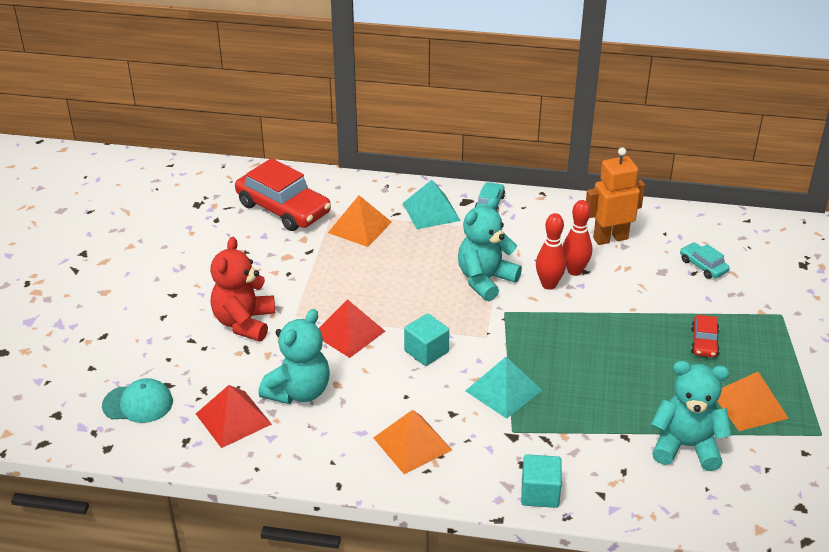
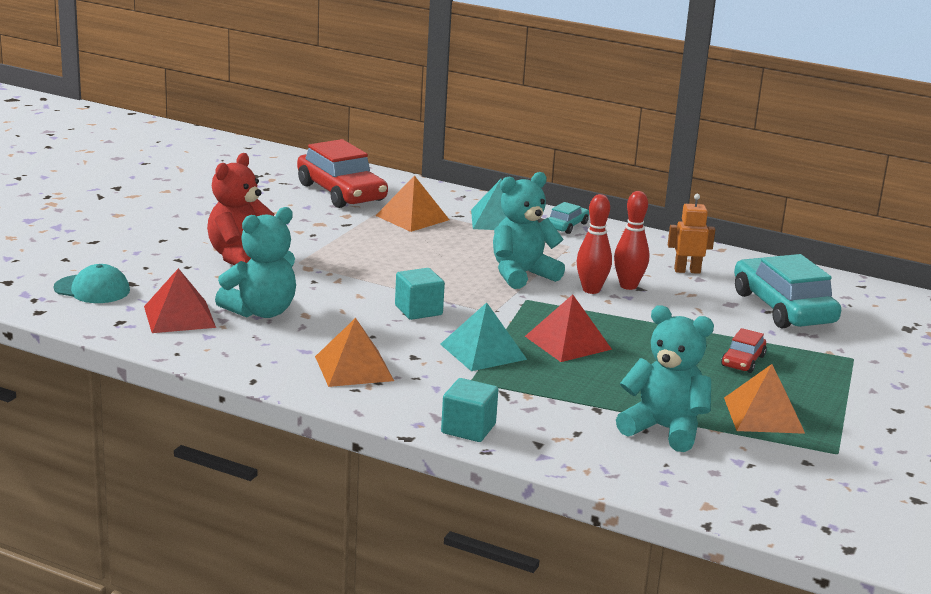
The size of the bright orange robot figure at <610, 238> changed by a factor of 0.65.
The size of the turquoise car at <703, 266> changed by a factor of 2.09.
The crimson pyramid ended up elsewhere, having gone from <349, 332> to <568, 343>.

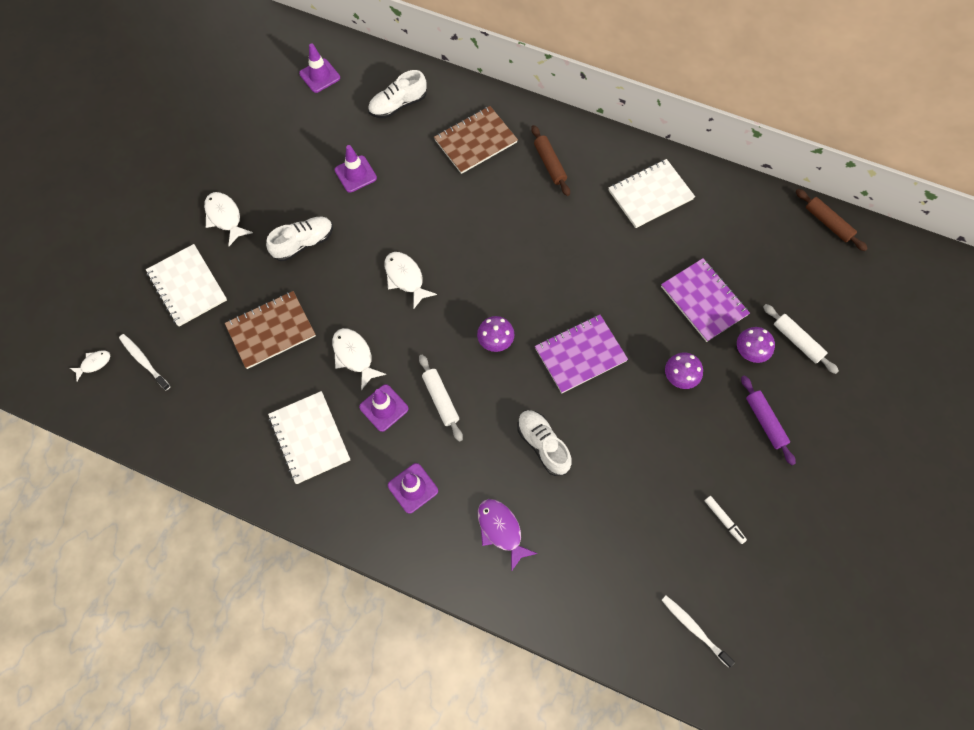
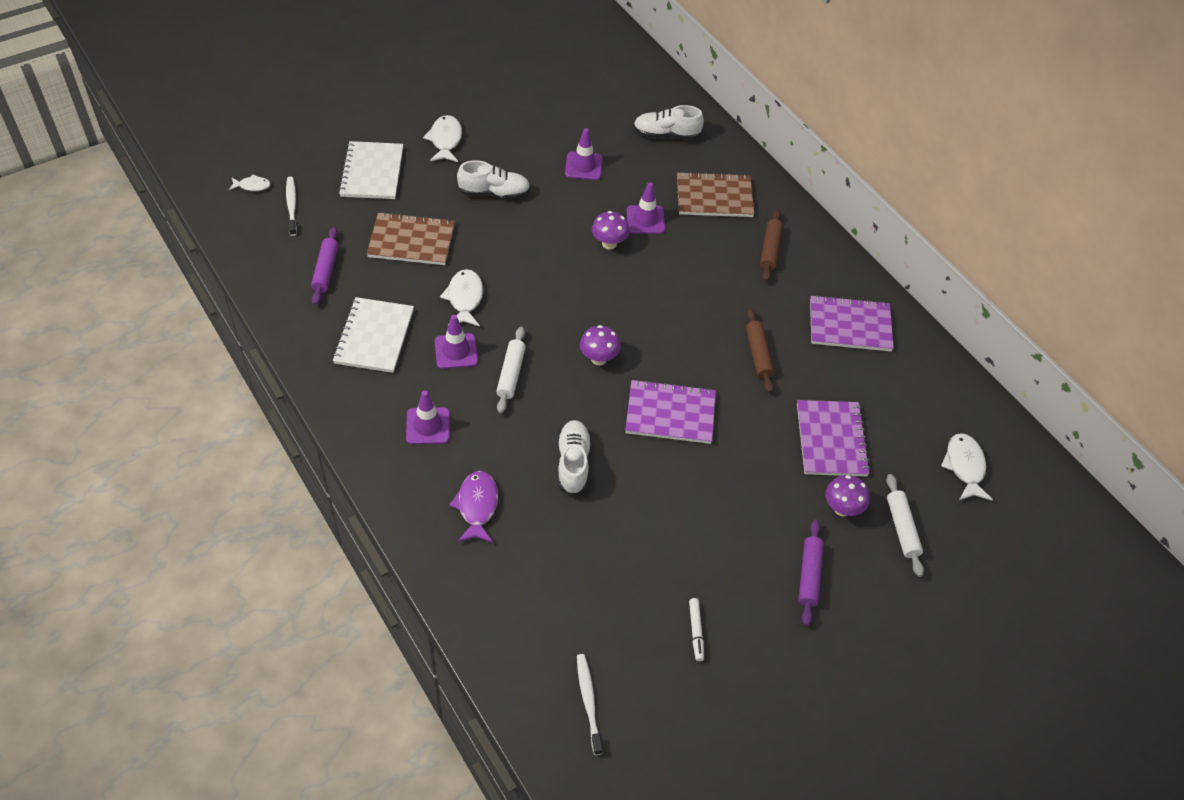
The royal purple road cone ended up elsewhere, having gone from <319, 76> to <645, 220>.
What was the pure white notebook at <650, 195> turned into the royal purple notebook at <850, 325>.
The dark brown dough roller ended up elsewhere, having gone from <828, 223> to <758, 355>.
The pure white fish ended up elsewhere, having gone from <405, 278> to <964, 467>.
The royal purple toadstool ended up elsewhere, having gone from <679, 378> to <609, 244>.
The second view gained the royal purple dough roller at <326, 270>.

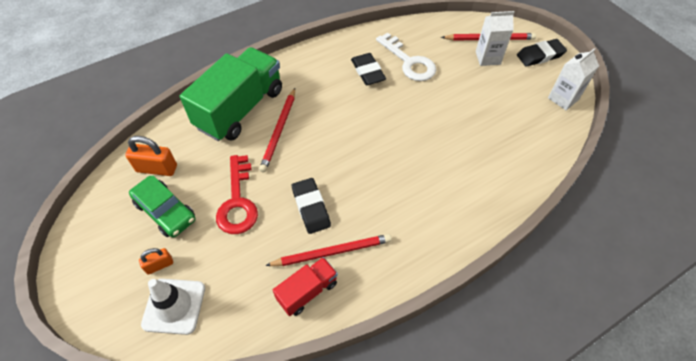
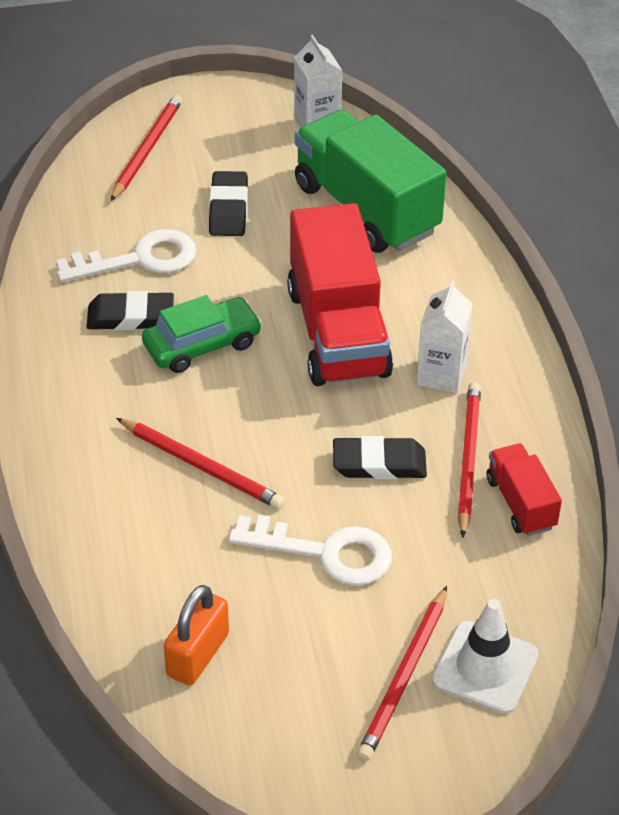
The pure white juice carton ended up elsewhere, having gone from <487, 58> to <441, 375>.
The black pencil eraser ended up elsewhere, having gone from <540, 55> to <228, 209>.
The emerald truck ended up elsewhere, having gone from <240, 109> to <366, 209>.
What was the crimson door key at <238, 201> turned into the pure white door key at <325, 552>.
The emerald car ended up elsewhere, having gone from <165, 211> to <202, 345>.
Where the bright orange lock stood at <159, 265>, the crimson pencil came to stand at <404, 677>.
The second view gained the crimson truck at <337, 332>.

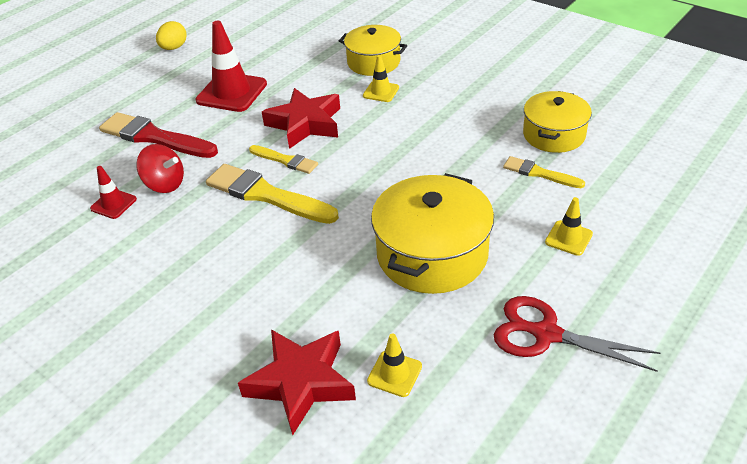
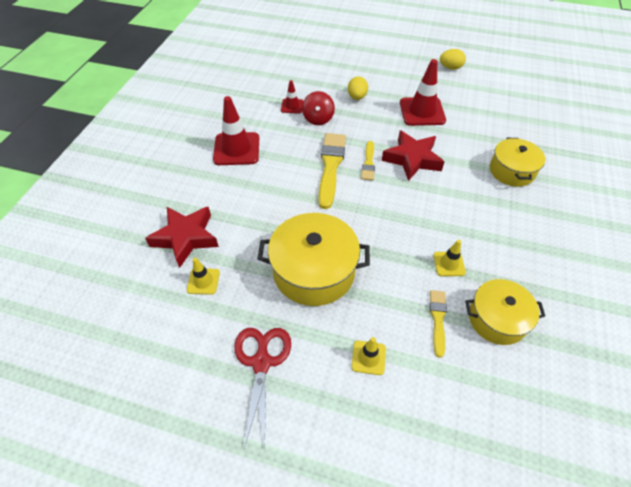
The bright yellow road cone ended up elsewhere, having gone from <381, 92> to <449, 264>.
Where the crimson paint brush stood at <154, 137>, the bright yellow toy egg came to stand at <357, 97>.
The second view gained the crimson road cone at <236, 149>.

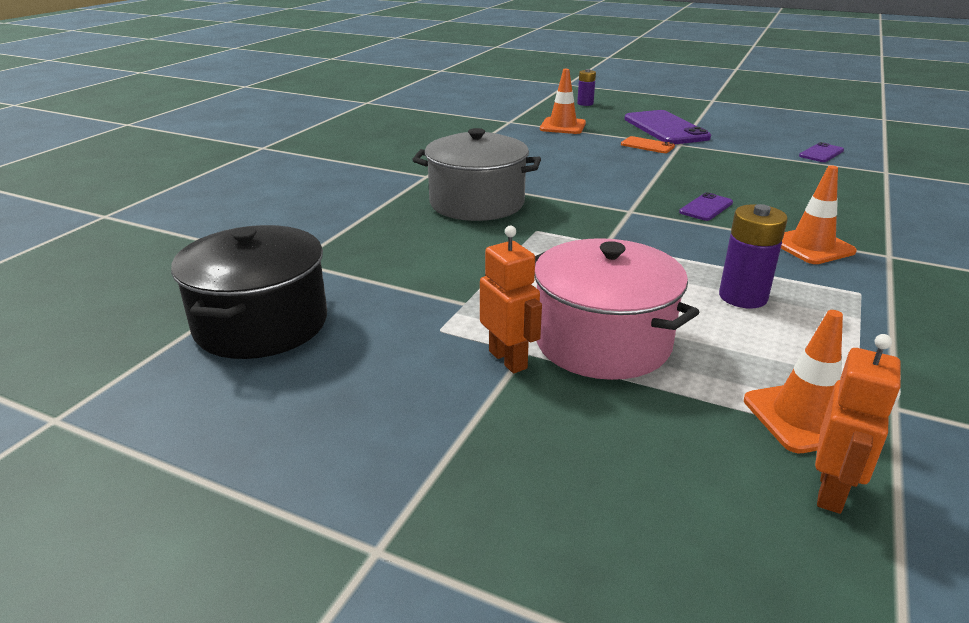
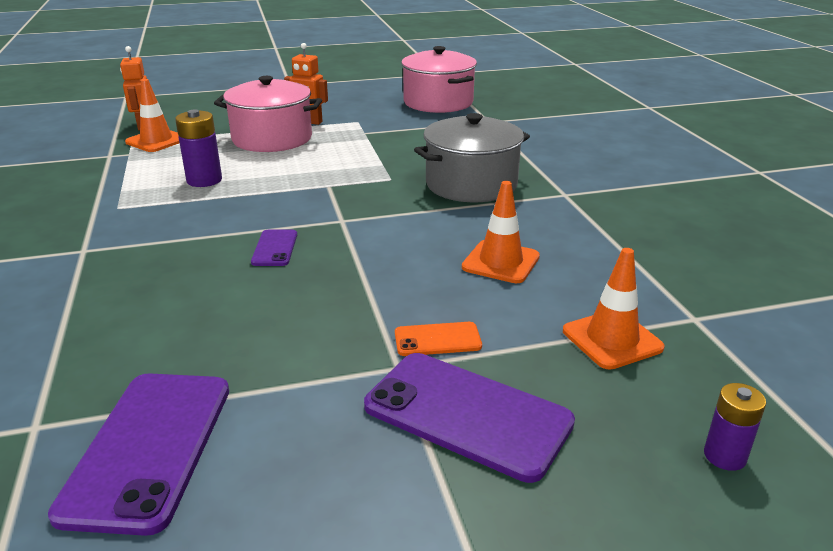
The size of the royal purple smartphone at <821, 153> changed by a factor of 2.02.
The bright orange road cone ended up elsewhere, having gone from <811, 246> to <501, 262>.
What was the black stockpot at <261, 324> turned into the rose-pink stockpot at <438, 102>.

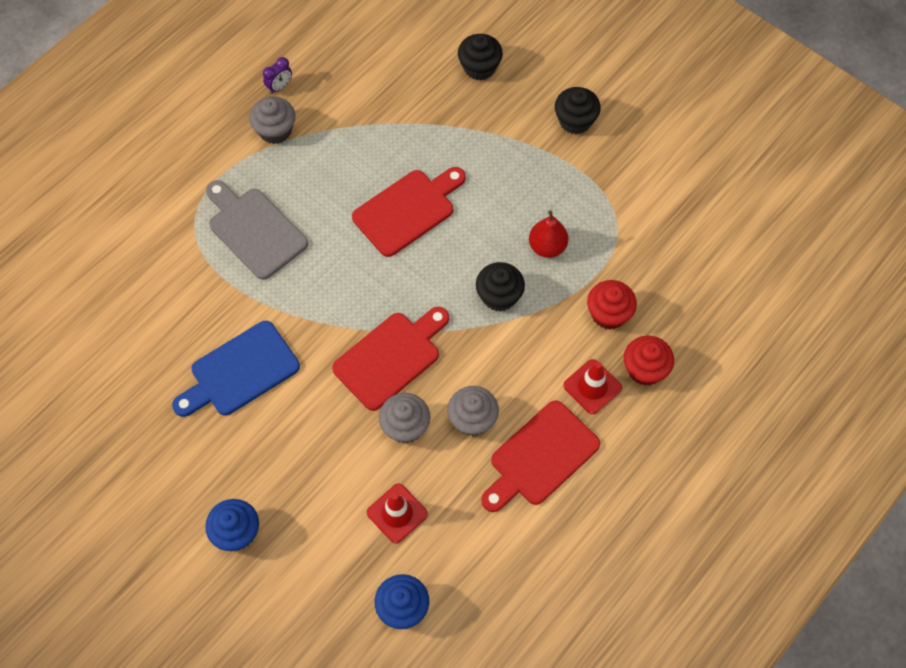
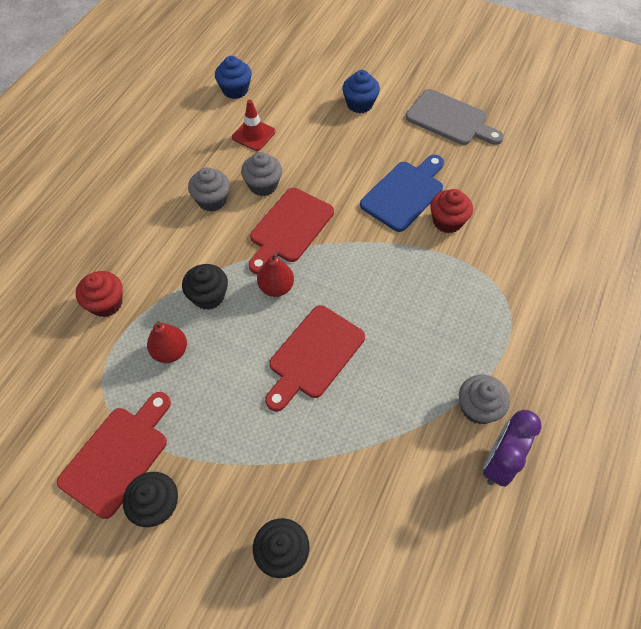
The size of the royal purple alarm clock at <279, 87> changed by a factor of 1.91.
The gray cutting board ended up elsewhere, having gone from <254, 230> to <450, 119>.
The crimson muffin ended up elsewhere, having gone from <645, 369> to <447, 221>.
The second view lost the crimson road cone at <592, 387>.
The crimson cutting board ended up elsewhere, having gone from <540, 457> to <118, 456>.
The second view gained the crimson pear at <276, 287>.

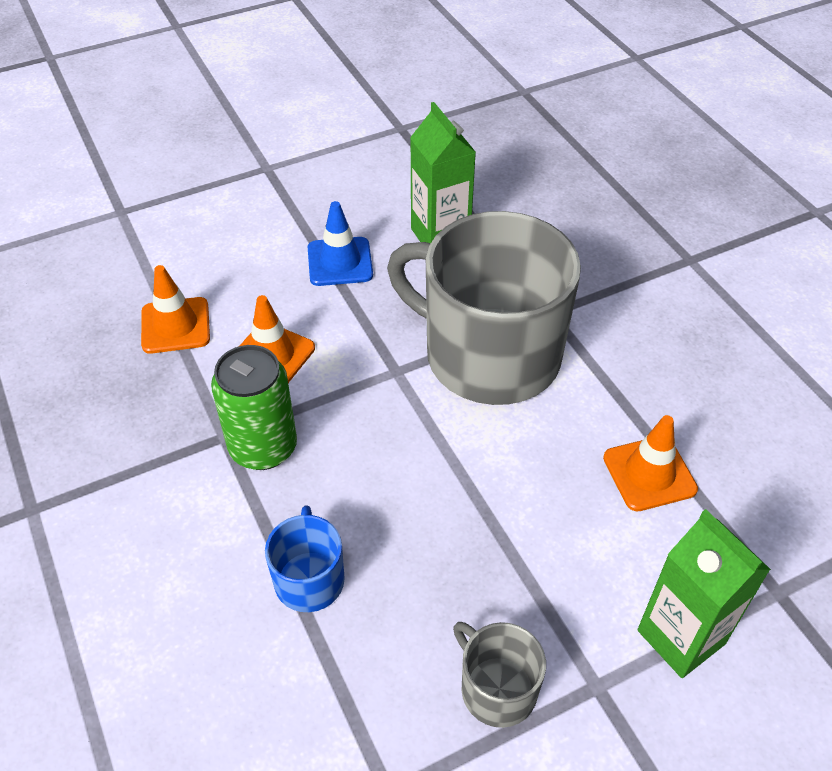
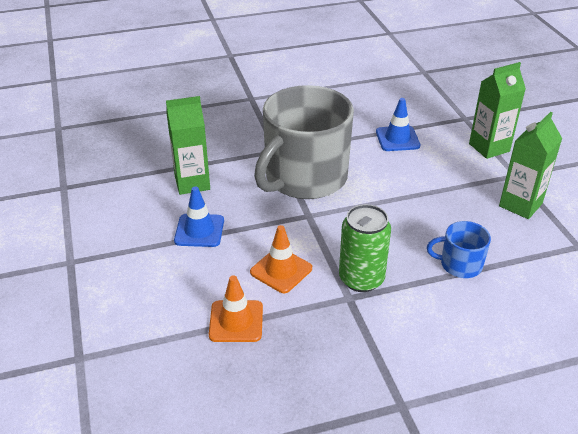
What was the bright orange road cone at <649, 473> turned into the cobalt road cone at <397, 139>.
Where the gray coffee mug stood at <497, 688>, the emerald juice carton came to stand at <520, 205>.

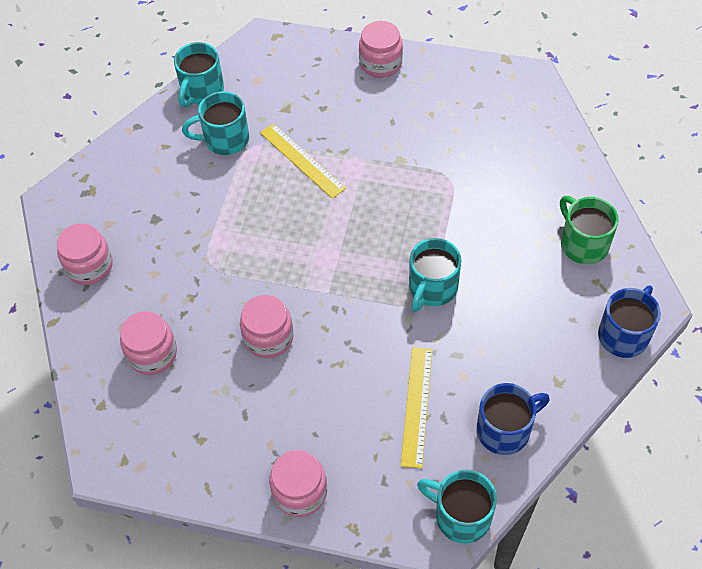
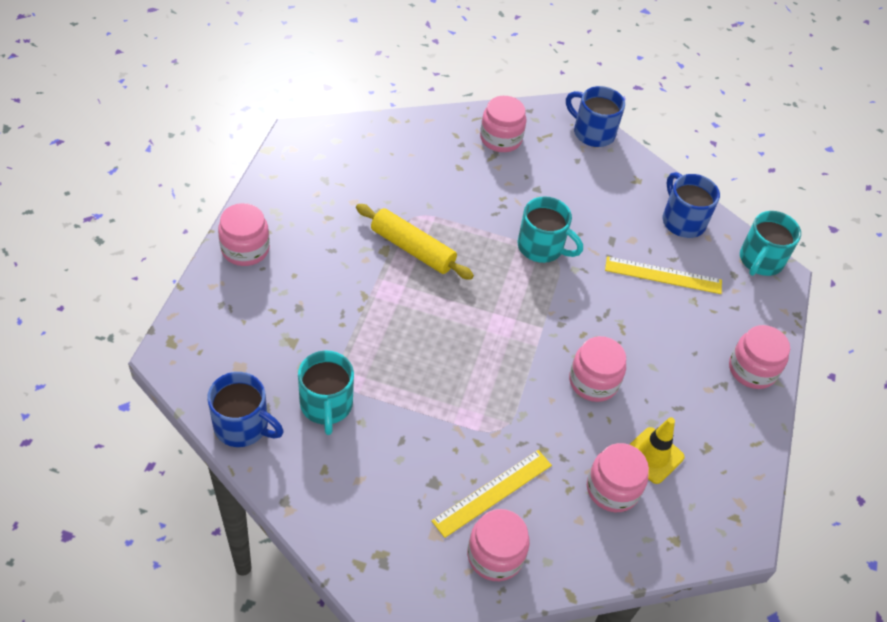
What was the turquoise coffee mug at <202, 91> turned into the cobalt coffee mug at <243, 426>.
The bright yellow ruler ended up elsewhere, having gone from <302, 160> to <492, 493>.
Where the emerald coffee mug stood at <583, 244>, the rose-pink jar came to stand at <501, 138>.
The second view gained the bright yellow dough roller at <412, 249>.
The second view gained the bright yellow road cone at <653, 455>.

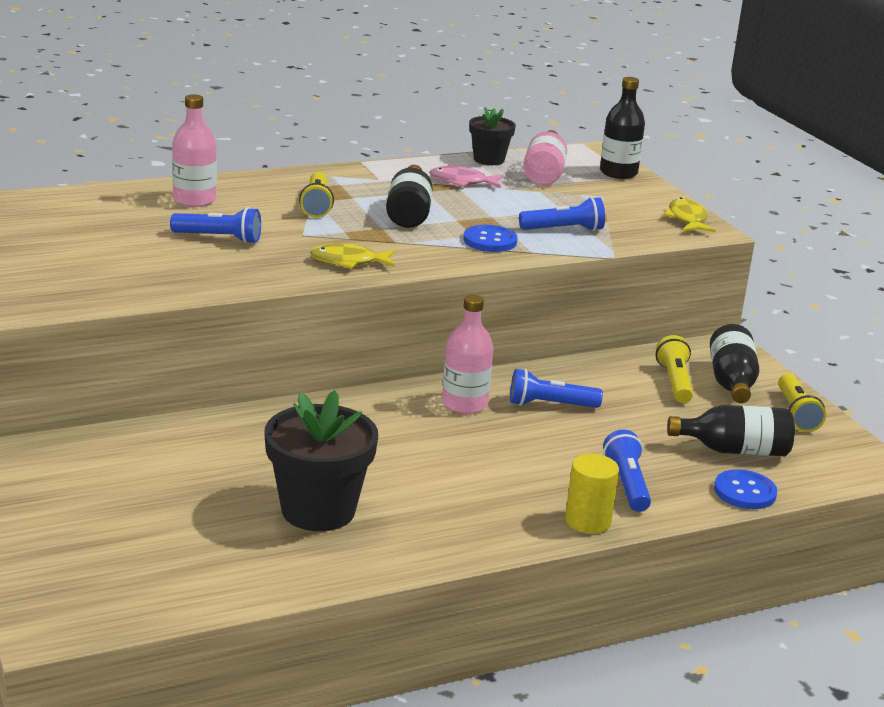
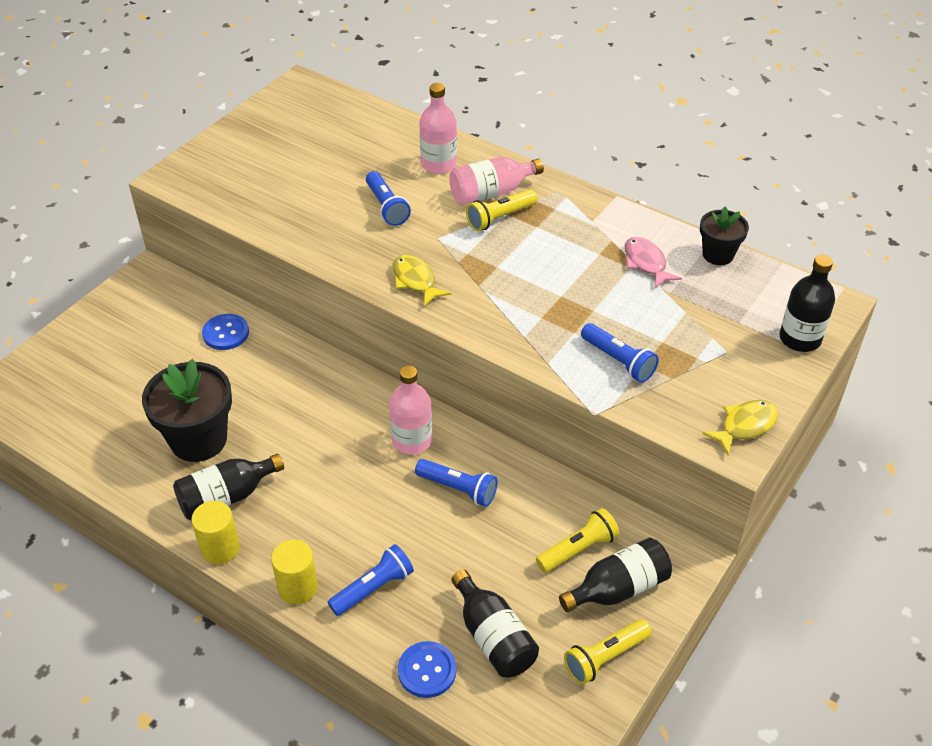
The rose-pink bottle ended up elsewhere, having gone from <544, 173> to <491, 193>.
The black bottle ended up elsewhere, having gone from <409, 212> to <226, 497>.
The cobalt button ended up elsewhere, having gone from <490, 241> to <226, 333>.
The cobalt flashlight at <550, 405> ended up facing another way, 150 degrees clockwise from before.
The second view gained the bright yellow cylinder shape at <220, 548>.

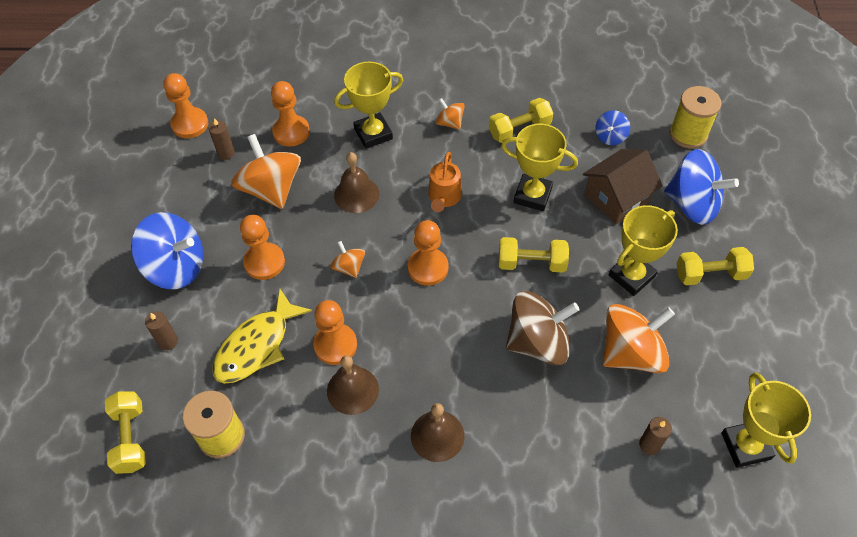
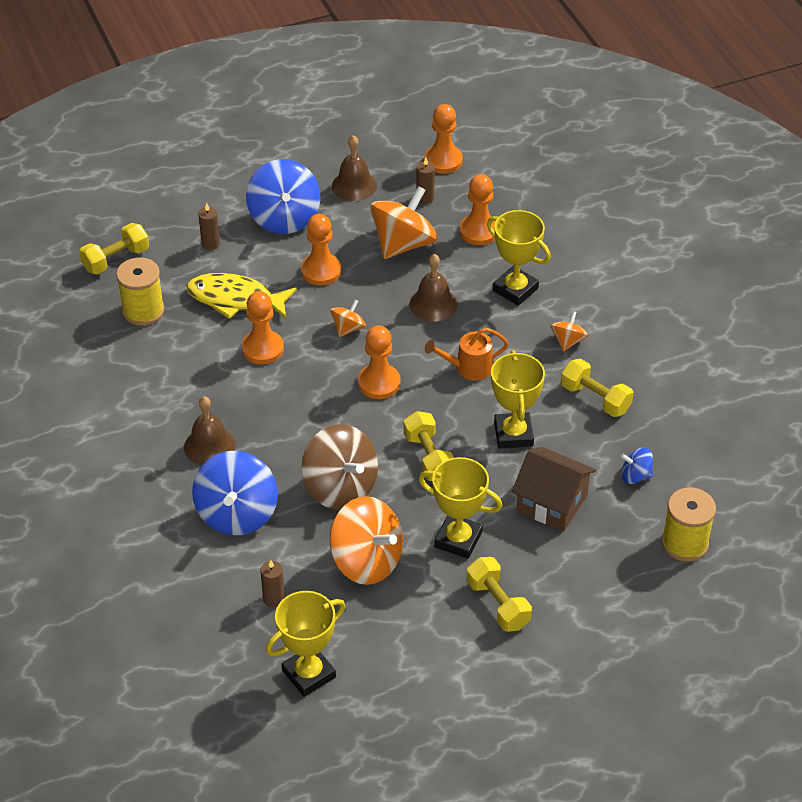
The cobalt toy top ended up elsewhere, having gone from <692, 204> to <237, 514>.
The dark brown hand bell ended up elsewhere, having gone from <352, 390> to <354, 185>.

